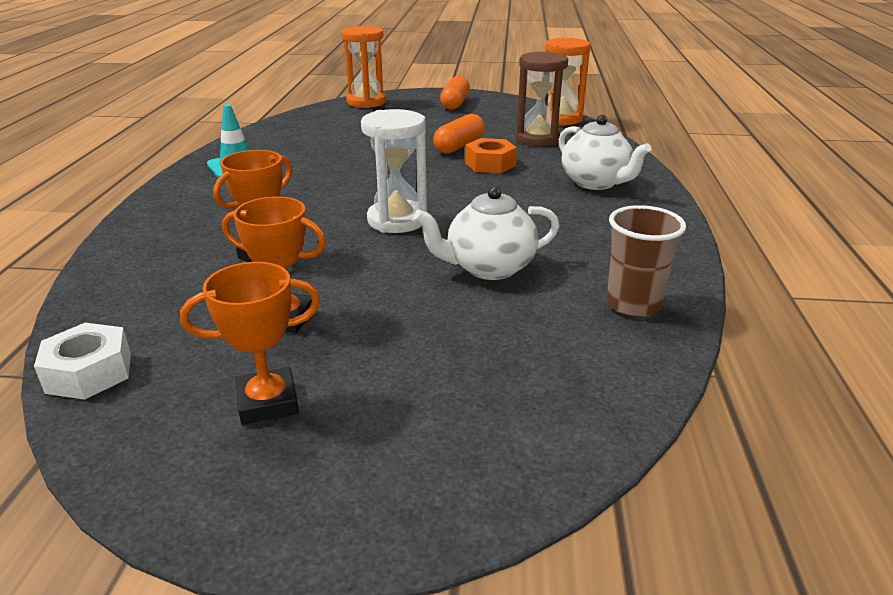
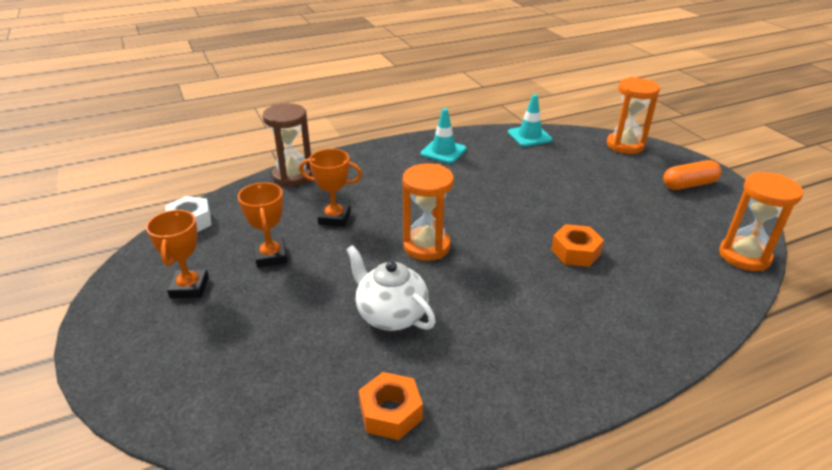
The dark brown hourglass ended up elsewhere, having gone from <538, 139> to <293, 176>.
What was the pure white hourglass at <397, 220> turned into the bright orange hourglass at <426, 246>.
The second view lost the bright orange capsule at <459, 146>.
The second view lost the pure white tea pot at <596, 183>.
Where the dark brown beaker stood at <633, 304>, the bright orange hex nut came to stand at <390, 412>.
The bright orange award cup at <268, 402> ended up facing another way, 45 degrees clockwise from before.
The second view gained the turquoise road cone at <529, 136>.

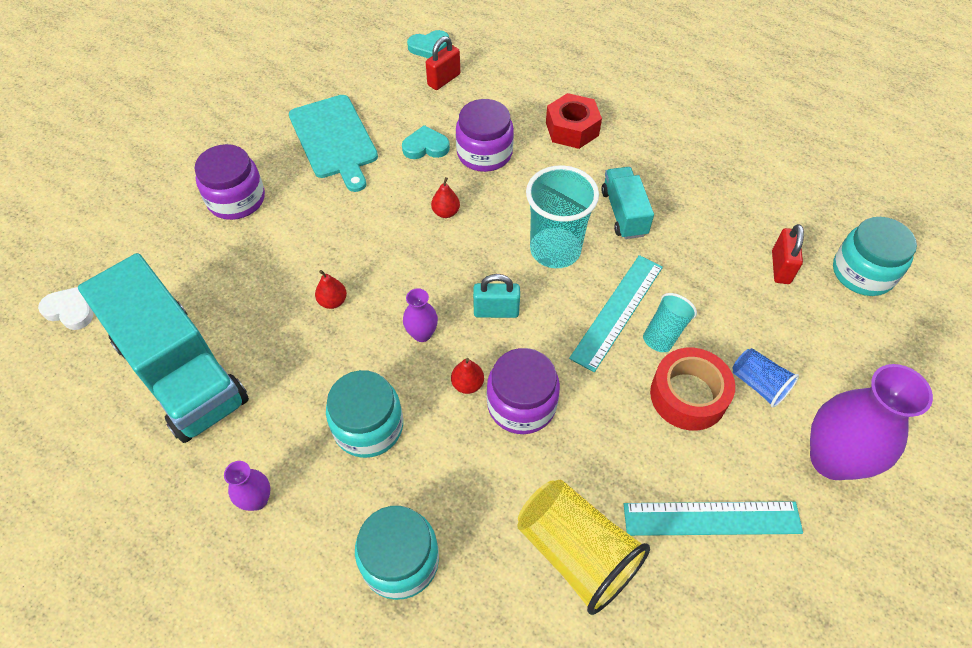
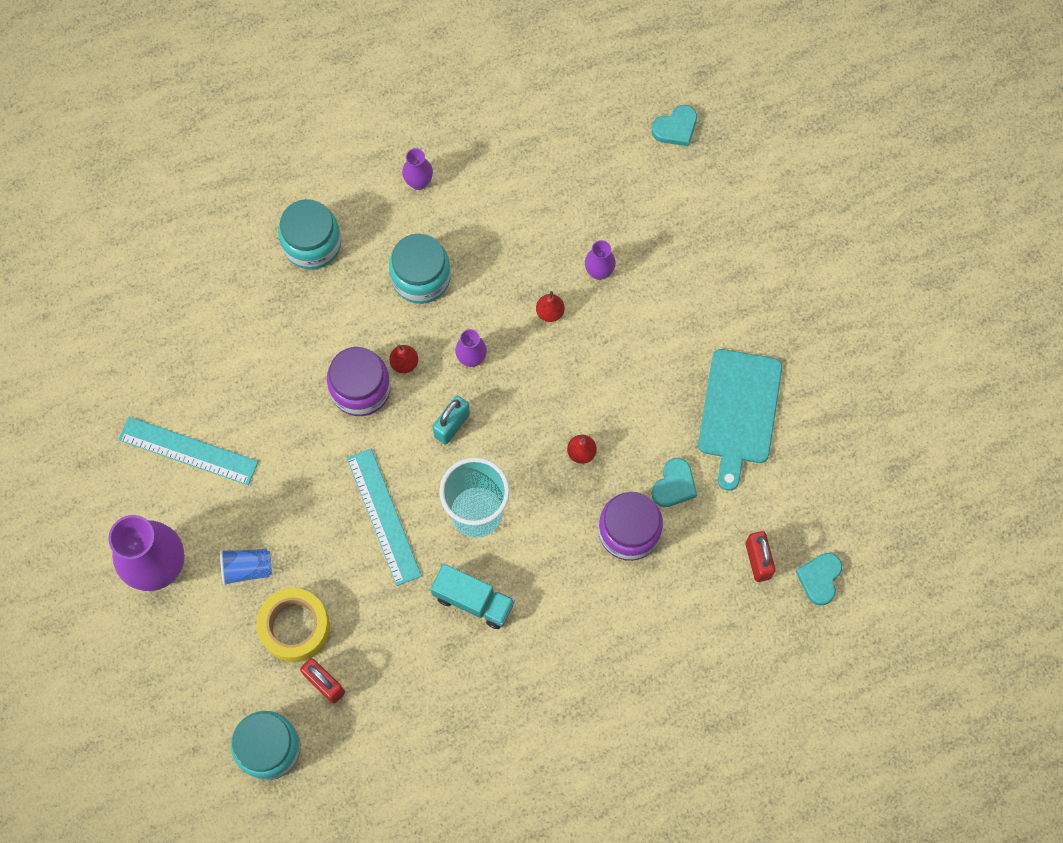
The second view lost the crimson hex nut at <572, 129>.
The turquoise cutting board at <334, 139> ended up facing another way, 90 degrees counterclockwise from before.
The second view lost the royal purple jar at <236, 199>.
The second view lost the turquoise truck at <181, 371>.
What was the pure white love heart at <70, 310> turned into the turquoise love heart at <675, 128>.
The second view lost the turquoise beaker at <664, 332>.
The second view lost the crimson tape at <688, 395>.
The second view lost the bright yellow beaker at <576, 553>.
The turquoise ruler at <712, 518> ended up facing another way, 75 degrees clockwise from before.
The second view gained the royal purple vase at <599, 272>.
The second view gained the bright yellow tape at <295, 627>.

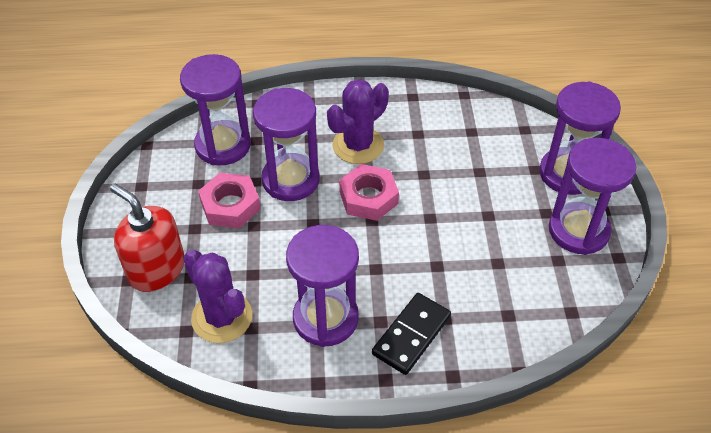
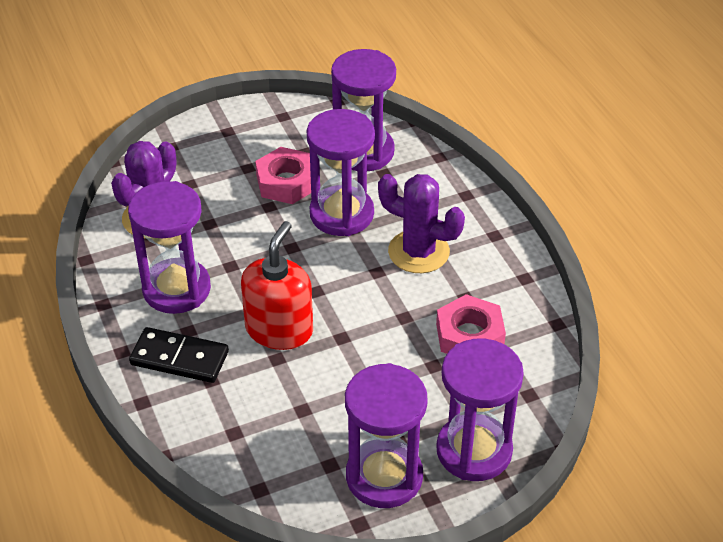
The rose-pink hex nut ended up elsewhere, having gone from <368, 197> to <469, 335>.
The crimson soap pump ended up elsewhere, having gone from <156, 269> to <279, 329>.

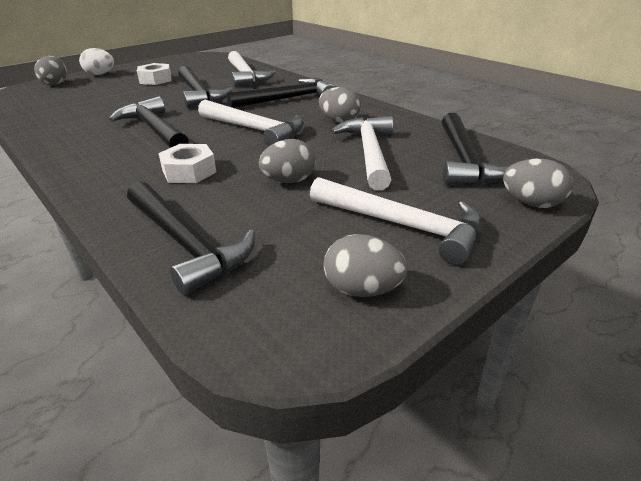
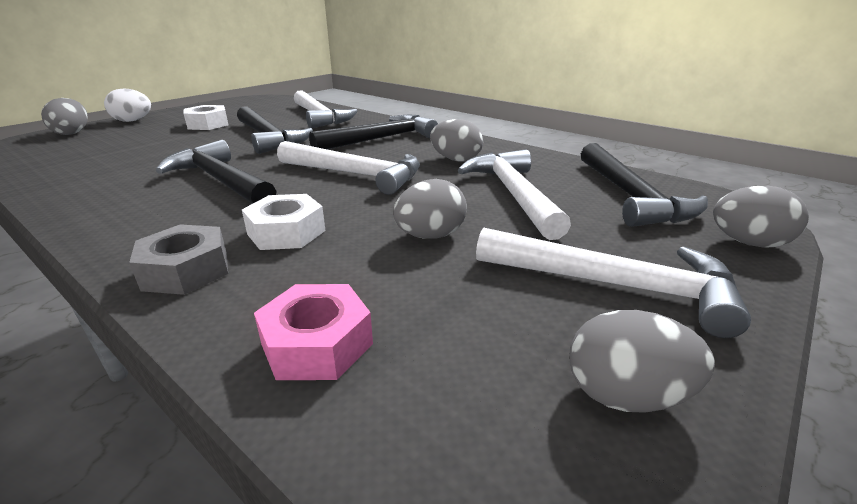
Where the black hammer stood at <186, 243>, the rose-pink hex nut came to stand at <317, 344>.
The second view gained the gray hex nut at <186, 270>.

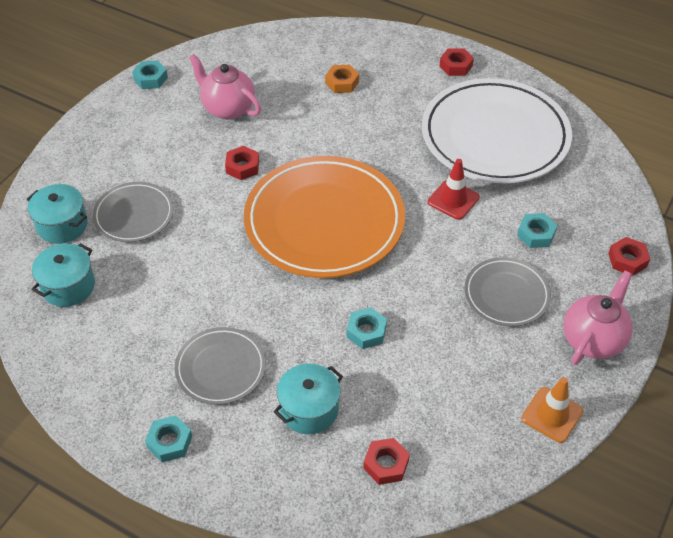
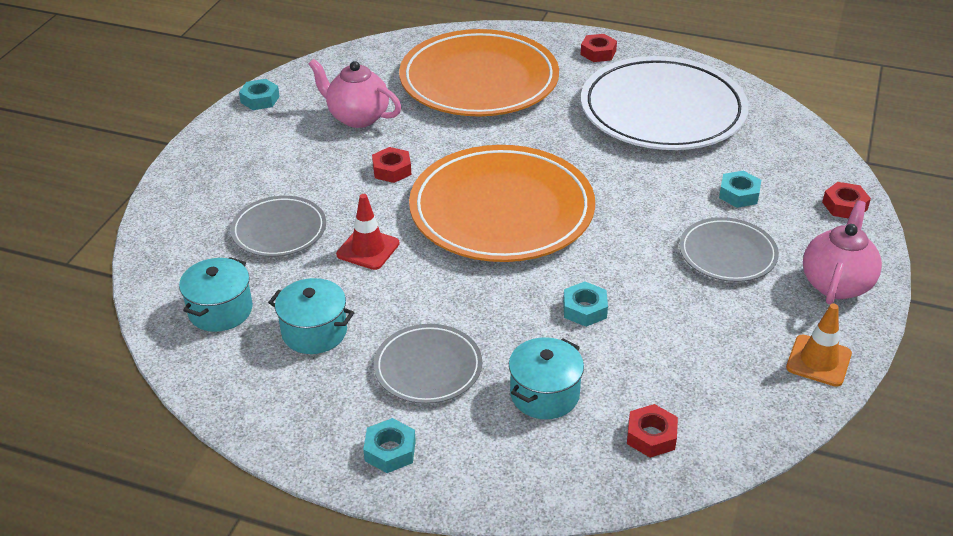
Where the bright orange hex nut stood at <342, 83>, the bright orange plate came to stand at <479, 80>.
The crimson road cone ended up elsewhere, having gone from <453, 200> to <368, 249>.
The turquoise stockpot ended up elsewhere, having gone from <62, 225> to <314, 332>.

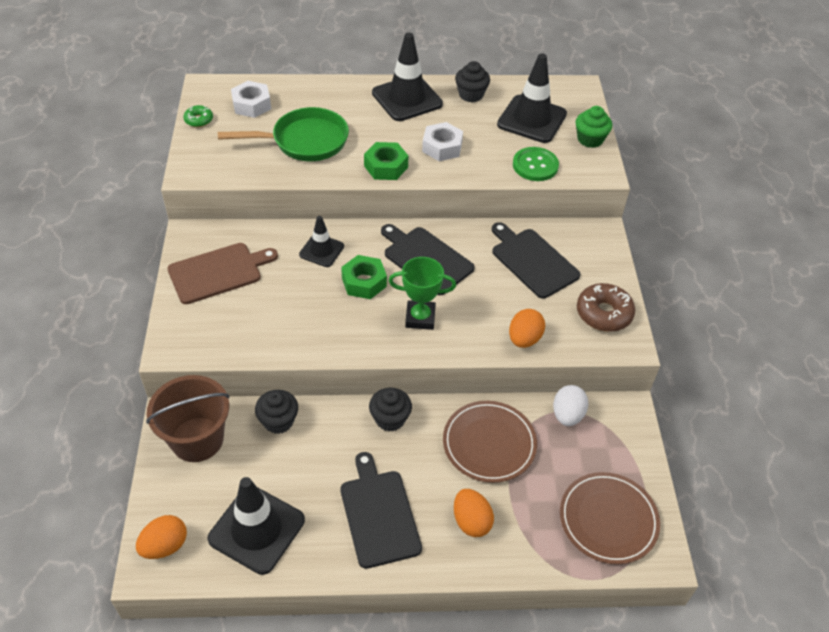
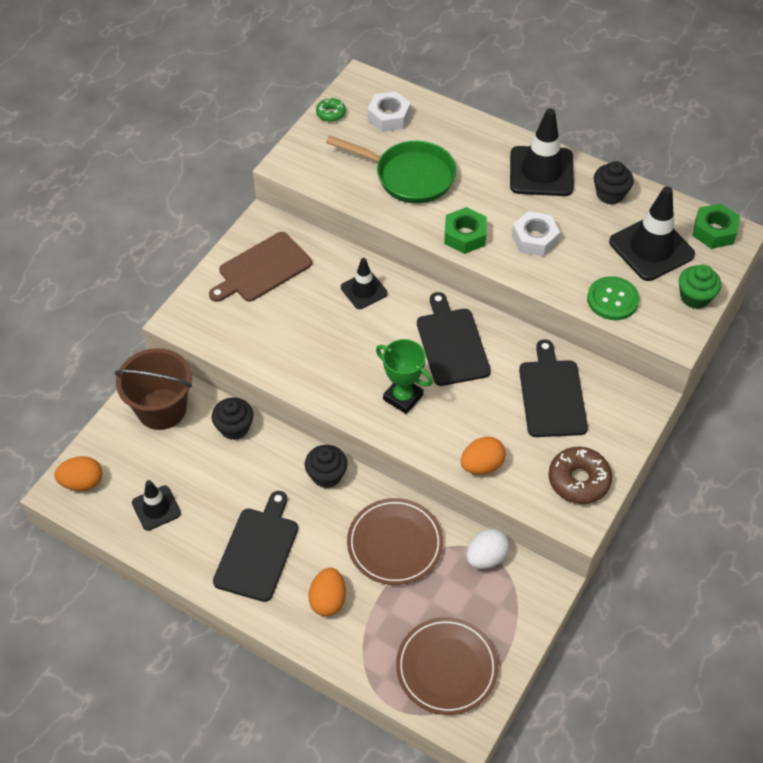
The dark brown cutting board at <218, 272> ended up facing another way, 135 degrees clockwise from before.
The emerald hex nut ended up elsewhere, having gone from <364, 282> to <714, 231>.
The size of the black road cone at <256, 529> changed by a factor of 0.57.

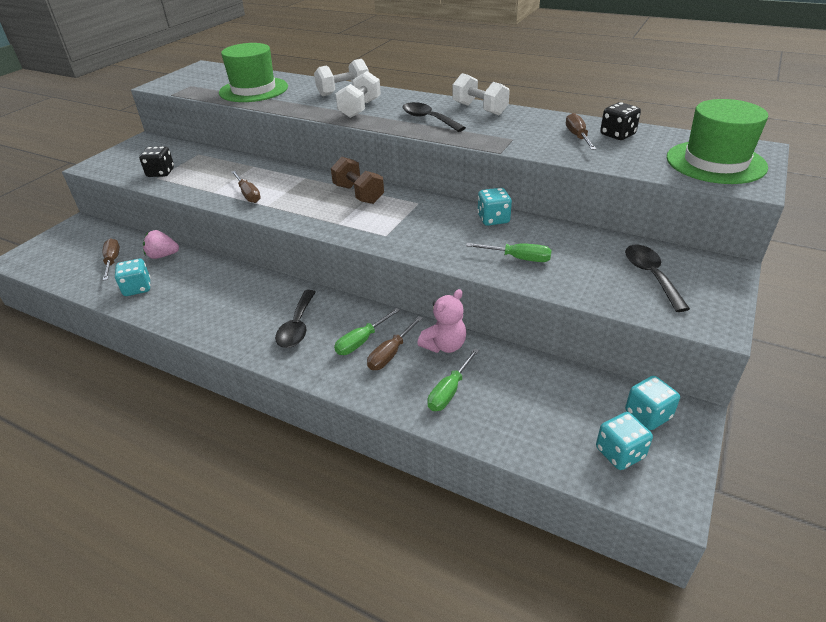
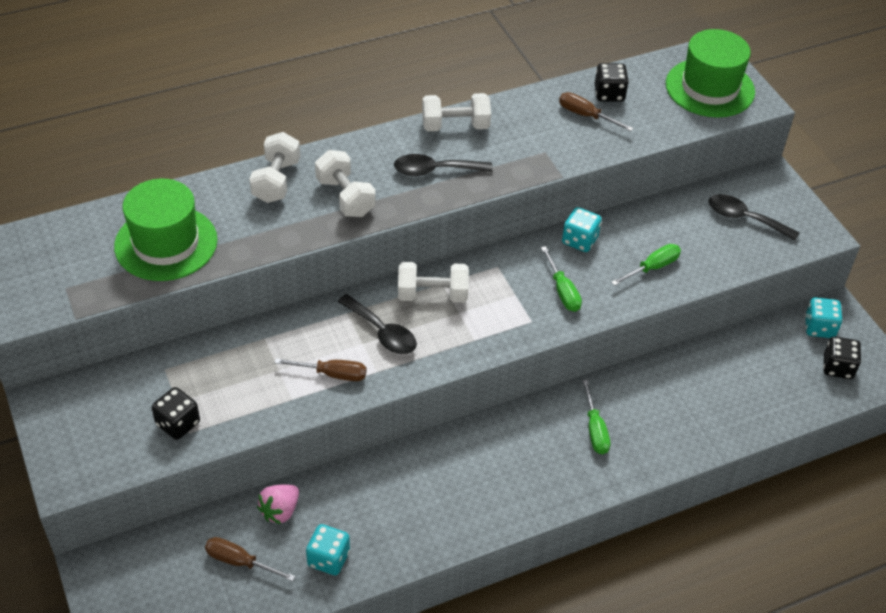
What was the dark brown free weight at <358, 194> turned into the pure white free weight at <432, 295>.
The second view lost the rose-pink teddy at <444, 345>.
The black teaspoon ended up elsewhere, having gone from <297, 326> to <382, 332>.
The second view lost the dark brown hand screwdriver at <391, 354>.
The emerald hand screwdriver ended up elsewhere, having gone from <449, 391> to <562, 291>.
What was the turquoise game die at <620, 453> turned into the black game die at <837, 367>.

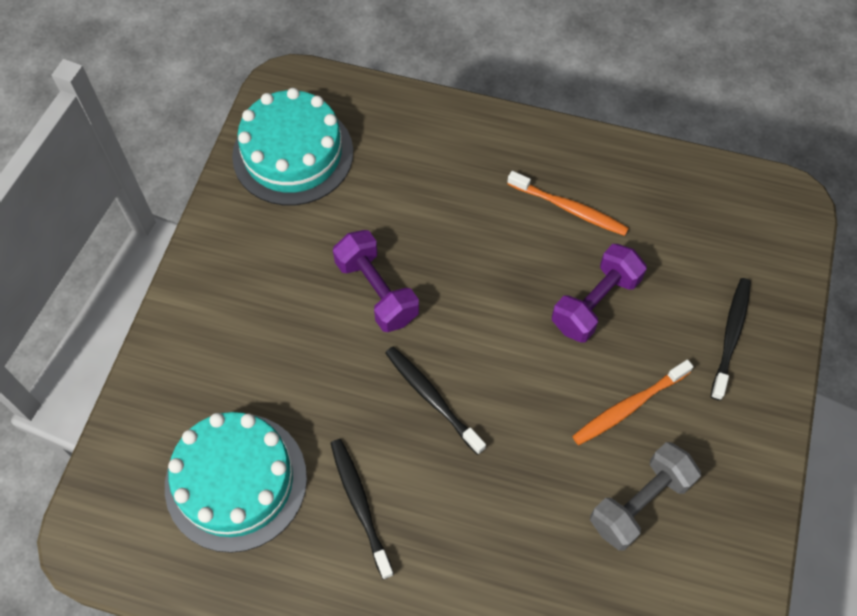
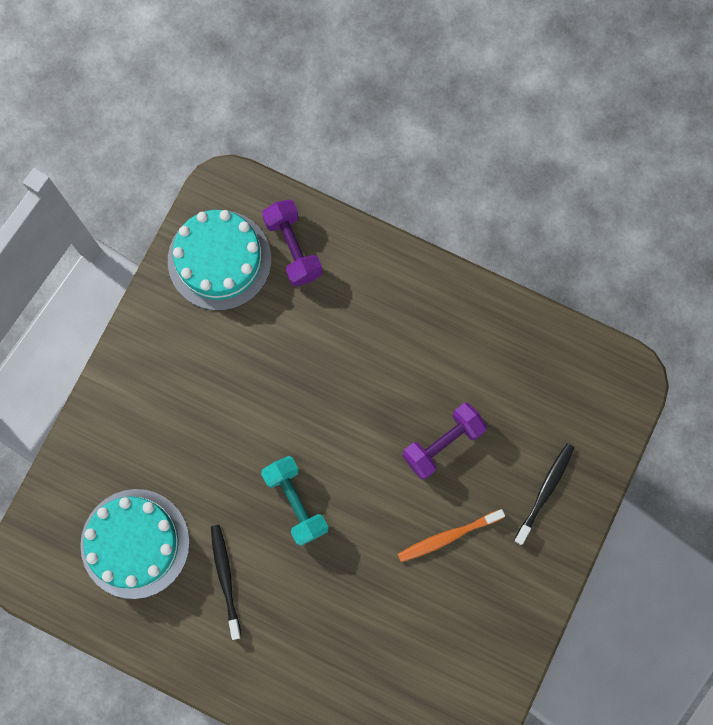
The second view lost the bright orange tooth brush at <569, 209>.
The royal purple free weight ended up elsewhere, having gone from <376, 291> to <293, 248>.
Where the black tooth brush stood at <432, 398>, the turquoise free weight came to stand at <295, 502>.
The second view lost the gray free weight at <640, 503>.

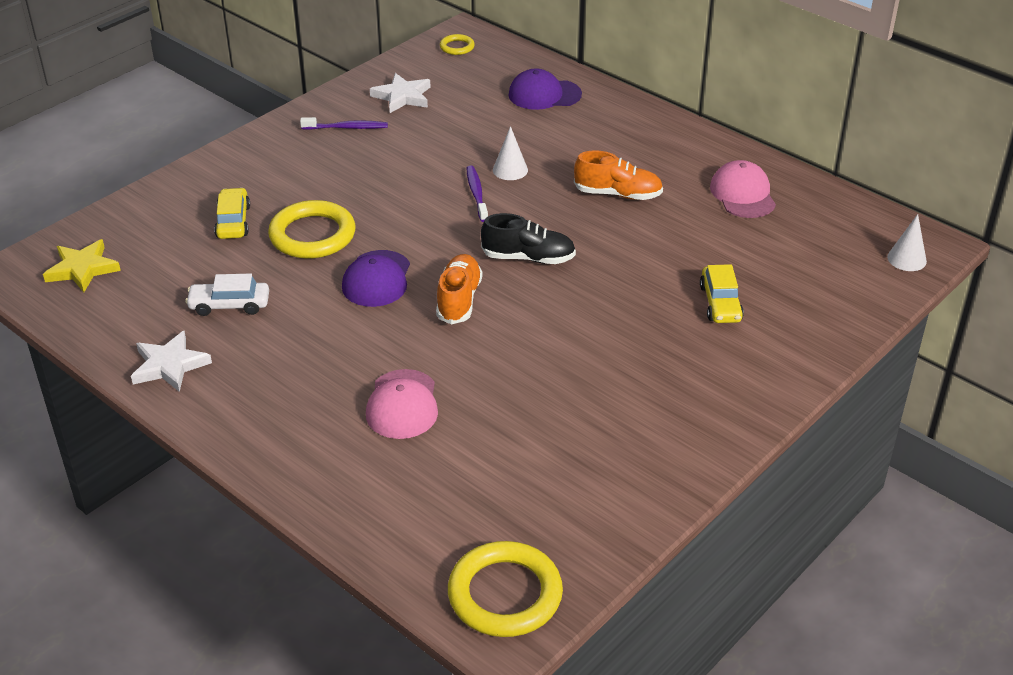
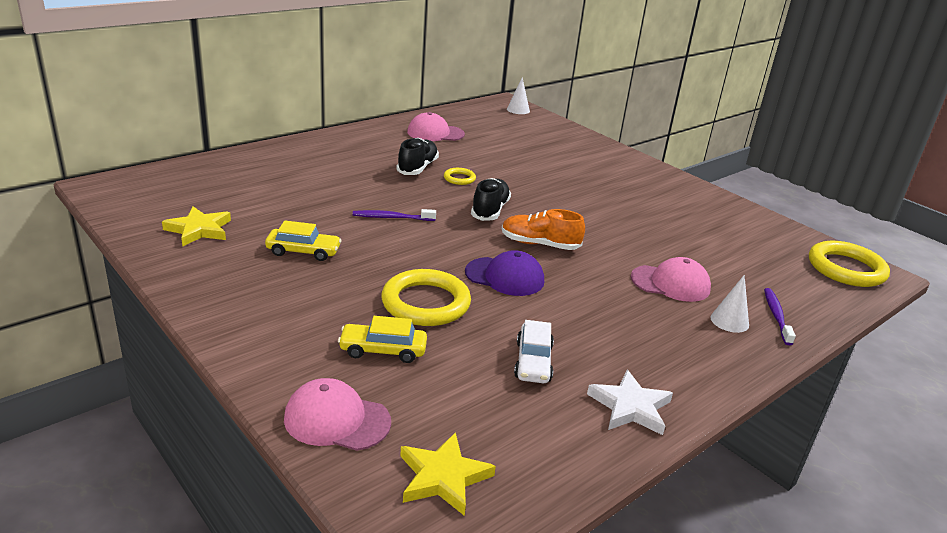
The bright yellow ring ended up elsewhere, having gone from <457, 47> to <459, 178>.
The second view lost the royal purple baseball cap at <544, 95>.
What was the pure white star at <402, 97> turned into the bright yellow star at <199, 230>.
The royal purple tooth brush ended up elsewhere, having gone from <347, 128> to <776, 316>.
The pure white cone shape ended up elsewhere, having gone from <510, 170> to <729, 321>.
What was the bright orange shoe at <618, 194> turned into the black shoe at <417, 168>.
The bright yellow car ended up elsewhere, having gone from <720, 303> to <303, 251>.
The second view gained the rose-pink baseball cap at <337, 420>.

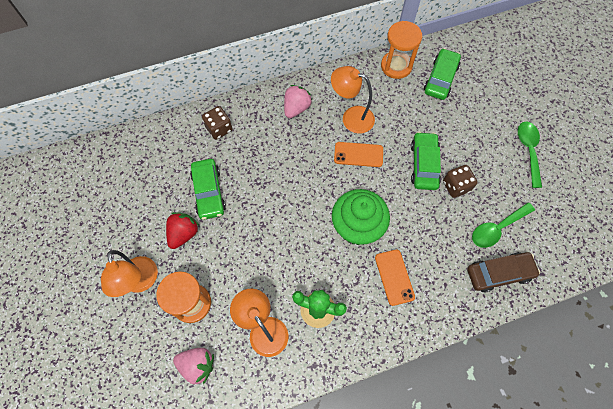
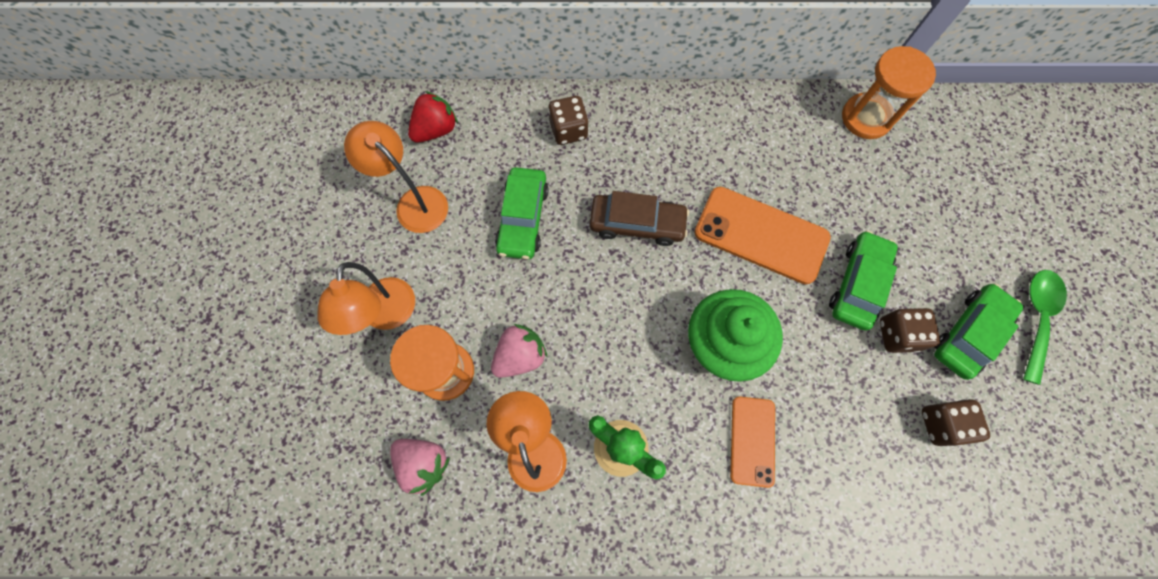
The emerald car ended up elsewhere, having gone from <440, 79> to <968, 334>.
The bright orange lamp ended up elsewhere, having gone from <351, 117> to <414, 202>.
The rose-pink toy strawberry ended up elsewhere, having gone from <296, 108> to <520, 356>.
The size of the bright orange smartphone at <358, 154> changed by a factor of 1.65.
Where the emerald teaspoon stood at <497, 228>, the dark brown game die came to stand at <941, 424>.
The crimson toy strawberry ended up elsewhere, having gone from <183, 233> to <436, 130>.
The dark brown car ended up elsewhere, having gone from <499, 273> to <637, 224>.

